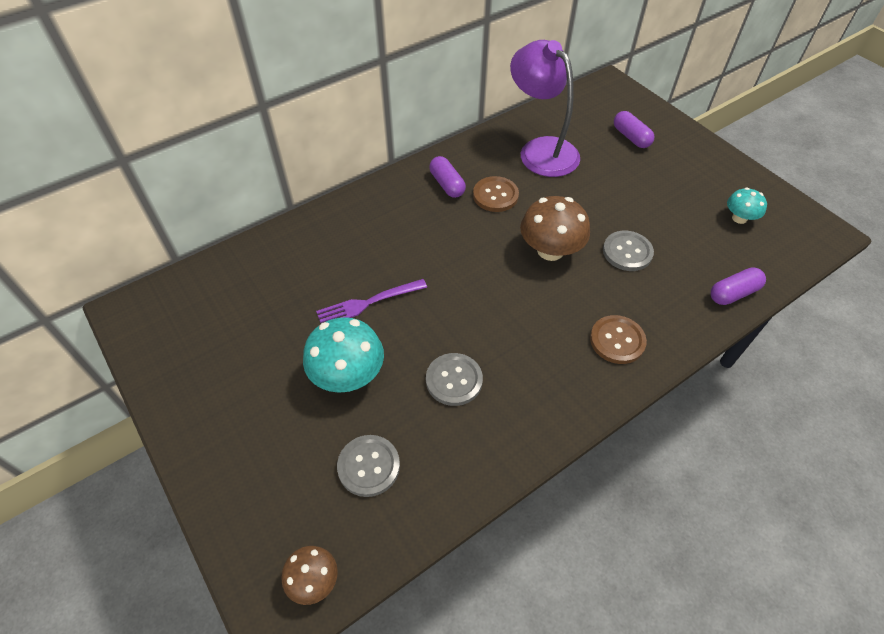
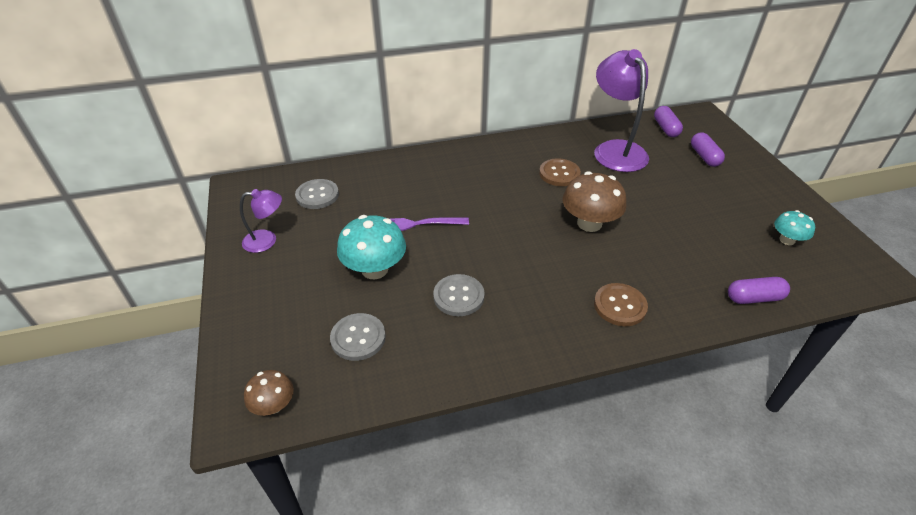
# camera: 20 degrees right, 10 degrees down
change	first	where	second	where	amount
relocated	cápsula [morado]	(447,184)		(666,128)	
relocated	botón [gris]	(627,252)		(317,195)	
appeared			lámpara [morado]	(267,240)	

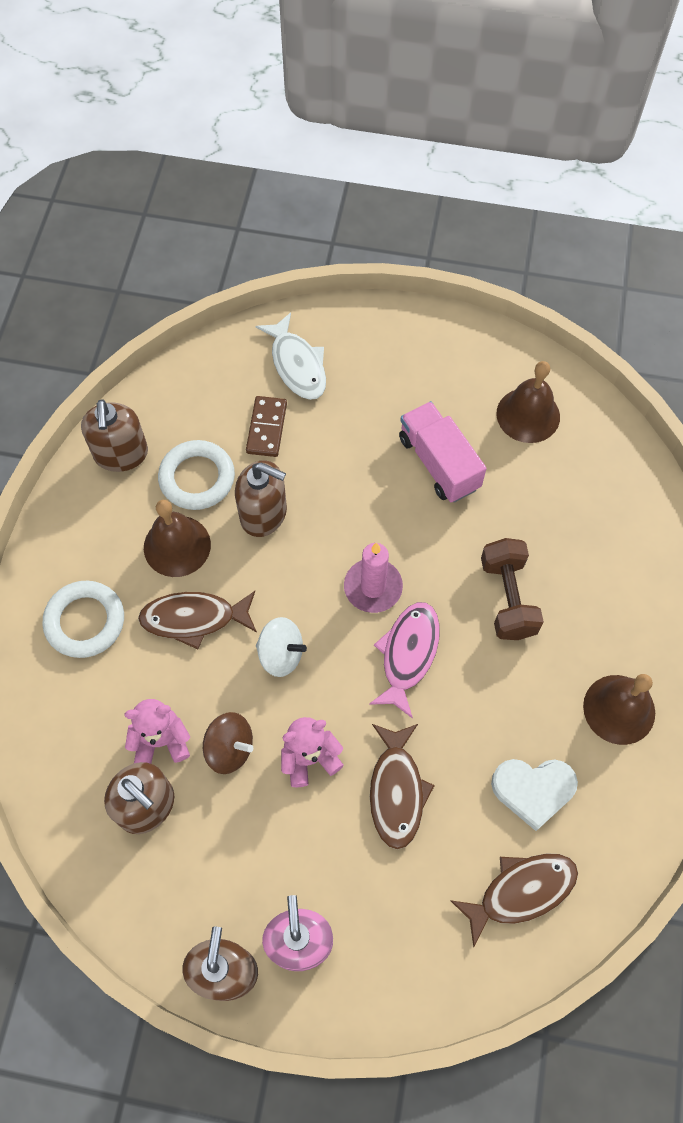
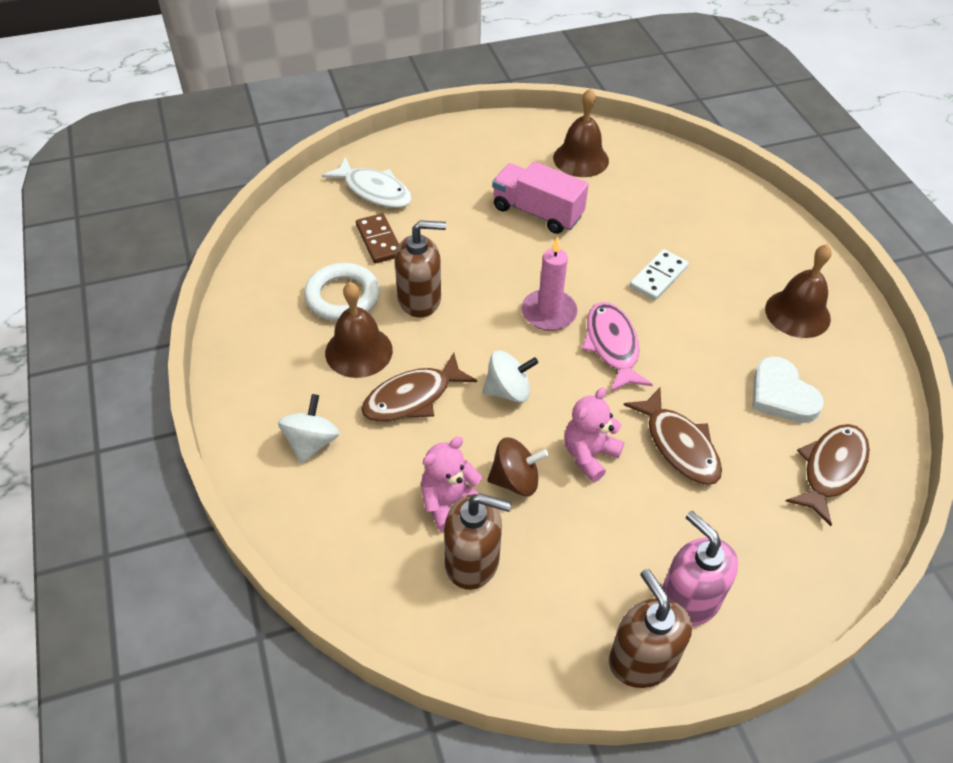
# camera: 30 degrees left, 15 degrees down
change	first	where	second	where	amount
missing	dispensador de jabón [marrón]	(121,454)			
exchanged	mancuerna [marrón]	(507,598)	ficha de dominó [blanco]	(658,277)	
exchanged	anillo [blanco]	(85,621)	peonza [blanco]	(311,443)	
spun	corazón [blanco]	(533,790)		(781,395)	90 degrees clockwise

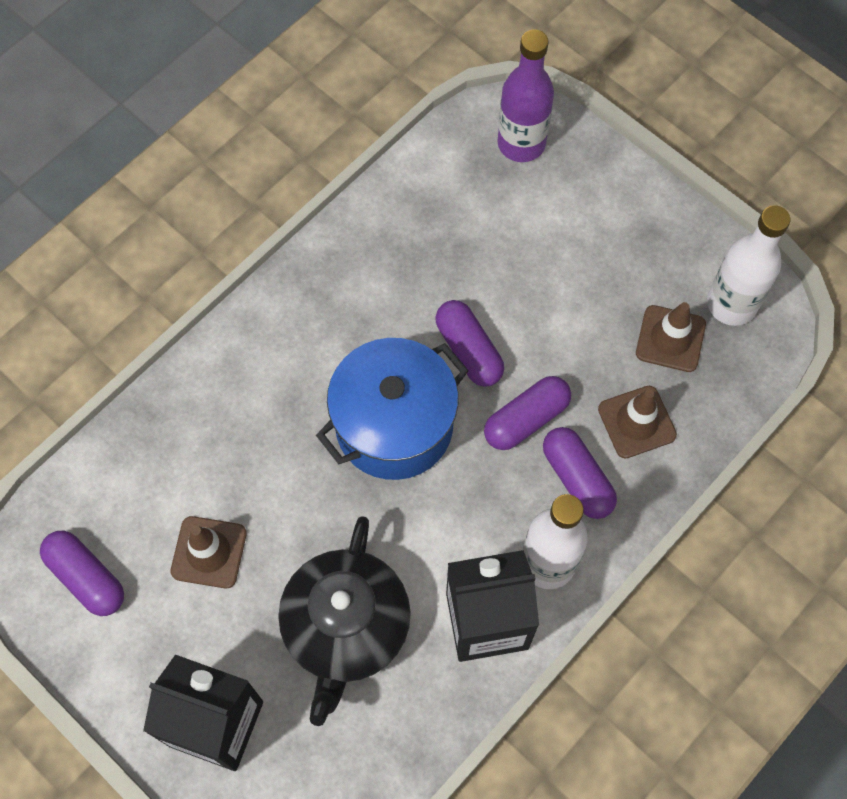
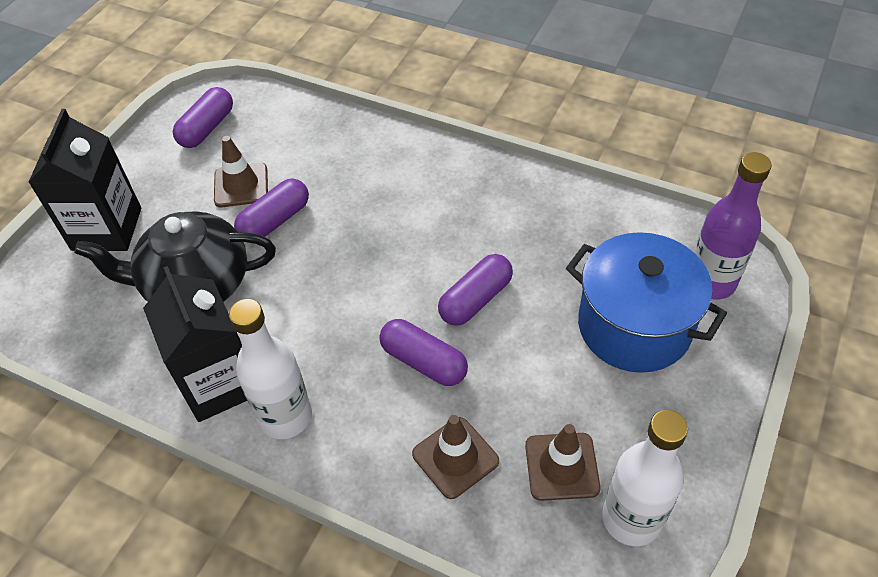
# camera: 75 degrees right, 15 degrees down
change	first	where	second	where	amount
relocated	olla [azul]	(394,426)		(634,326)	
relocated	cápsula [morado]	(577,478)		(275,221)	

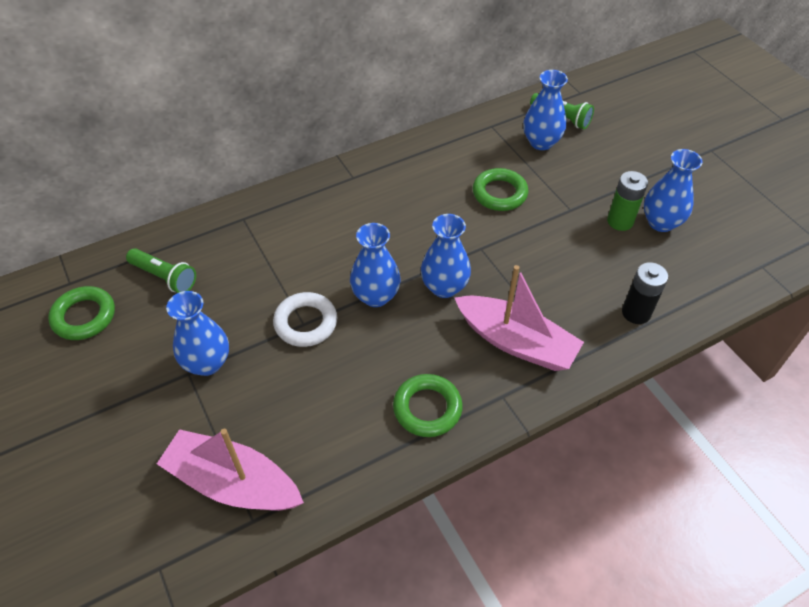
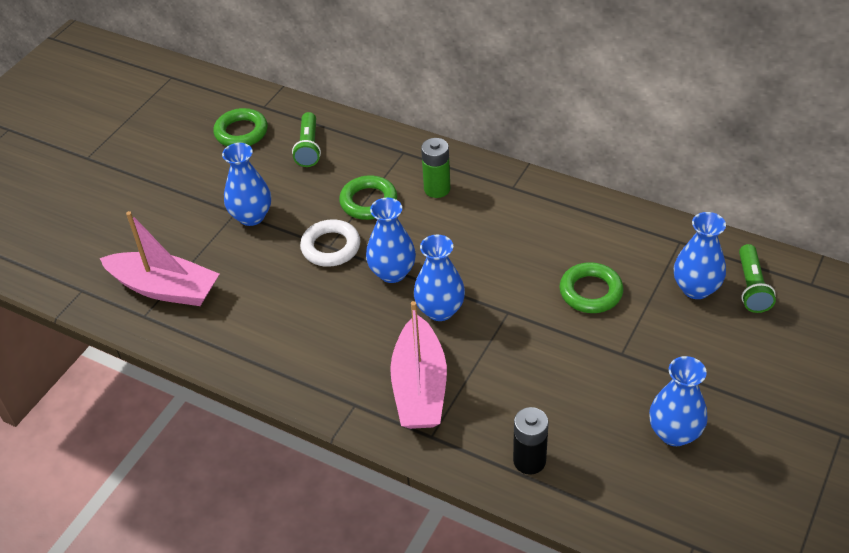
# camera: 60 degrees right, 5 degrees down
change	first	where	second	where	amount
relocated	pila [verde]	(620,221)		(437,189)	
relocated	anillo [verde]	(427,408)		(368,202)	
spun	barco [rosa]	(232,483)		(165,288)	120 degrees clockwise

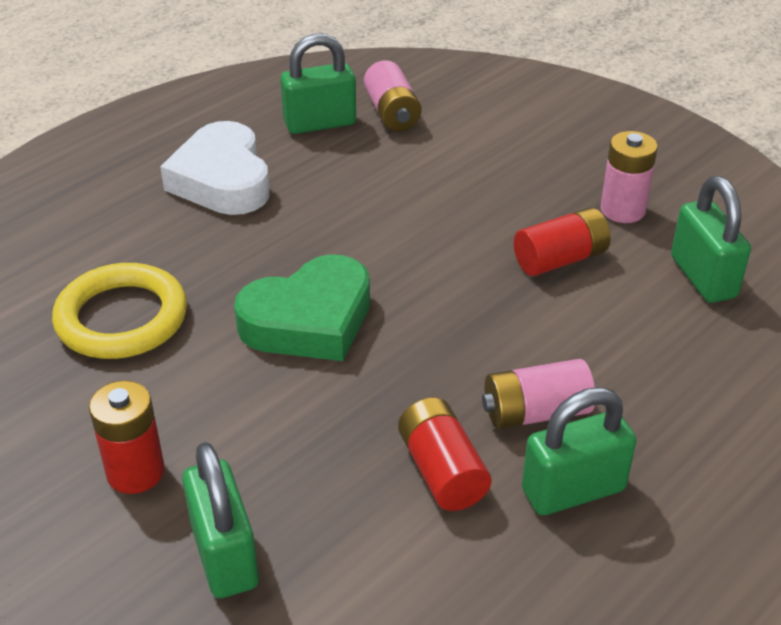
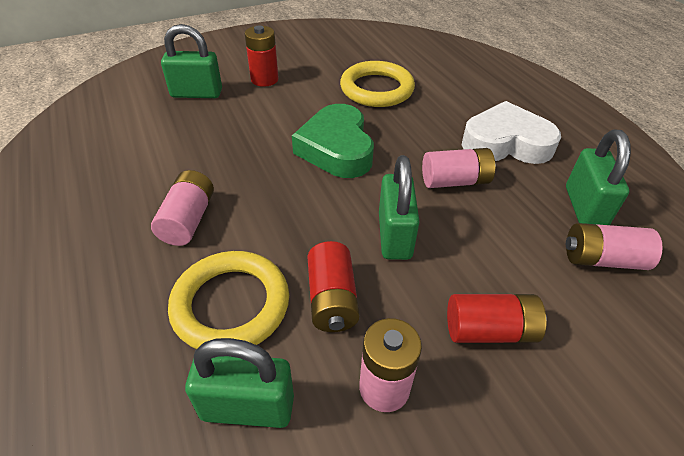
# camera: 110 degrees right, 5 degrees up
change	first	where	second	where	amount
relocated	candado [verde]	(573,490)		(394,236)	
relocated	pila [rojo]	(442,471)		(490,330)	
appeared			pila [rosa]	(455,181)	
appeared			anillo [amarillo]	(231,305)	

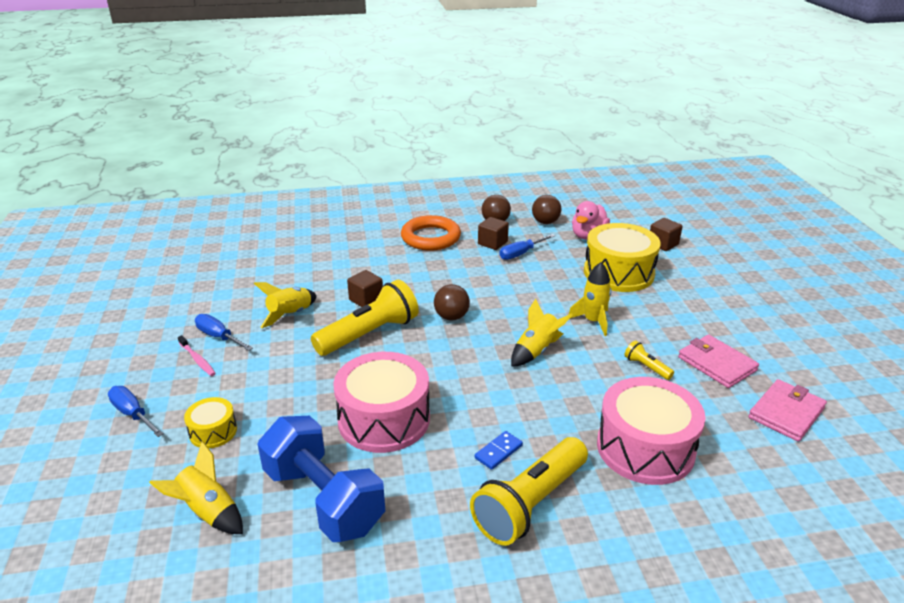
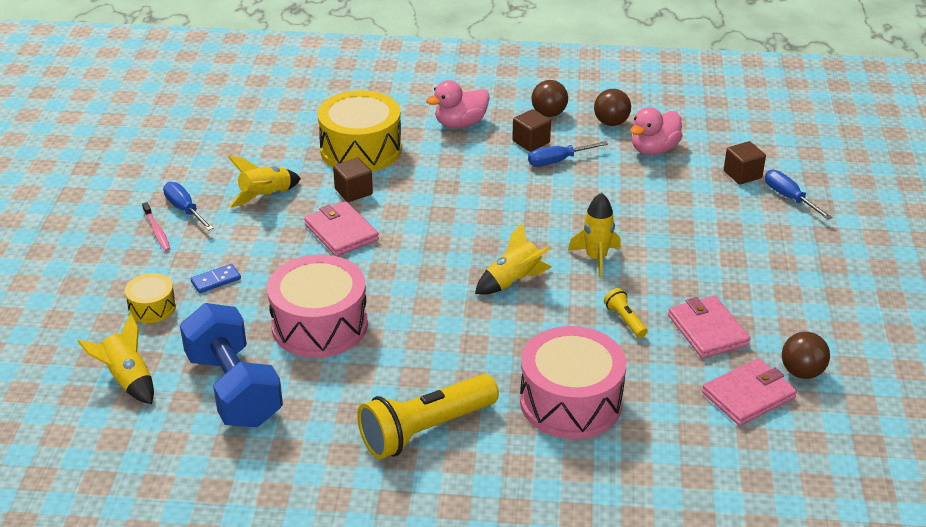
# camera: 15 degrees right, 5 degrees up
change	first	where	second	where	amount
exchanged	anillo [naranja]	(430,237)	pato [rosa]	(460,124)	
relocated	tambor [amarillo]	(618,273)		(361,149)	
exchanged	lámpara de mano [amarillo]	(369,334)	cartera [rosa]	(341,232)	
relocated	pelota [marrón]	(451,317)		(802,372)	
relocated	destornillador [azul]	(132,414)		(788,197)	
relocated	ficha de dominó [azul]	(498,452)		(216,280)	

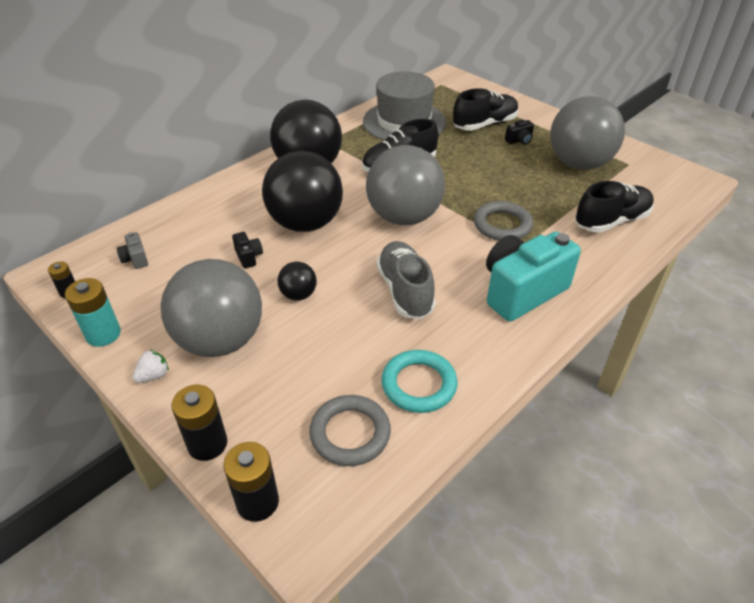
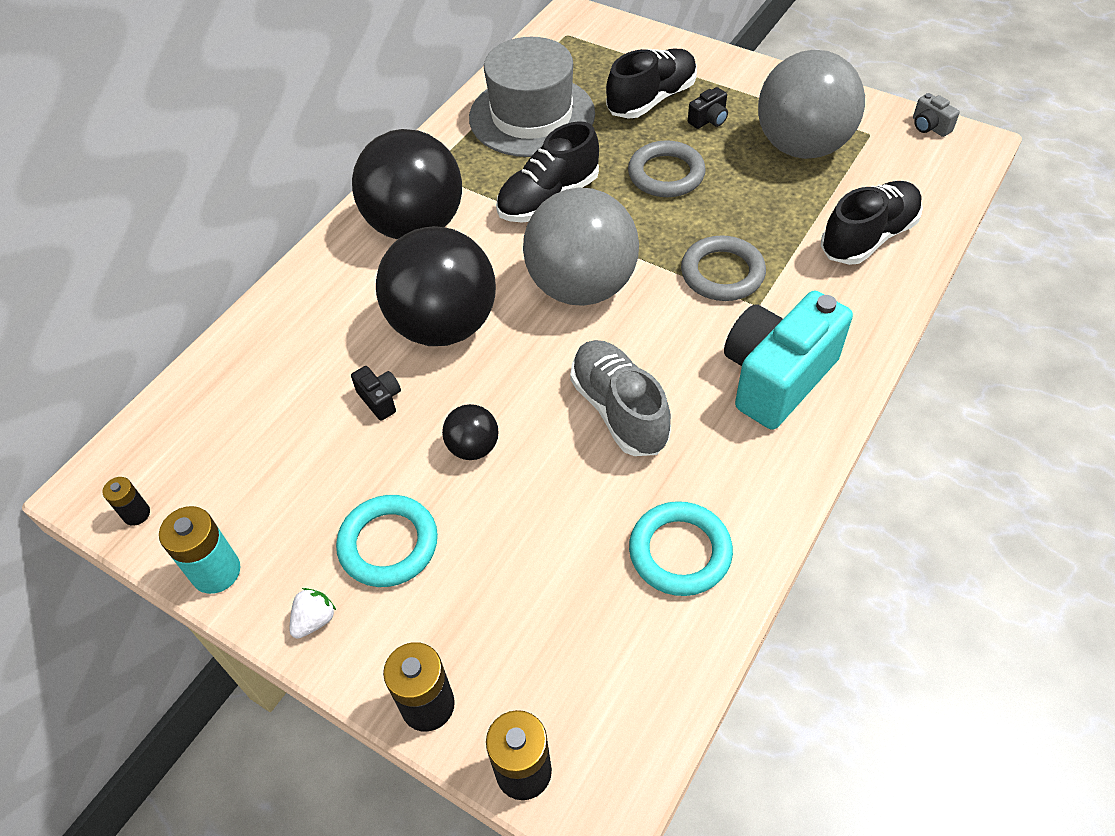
# camera: 10 degrees left, 10 degrees up
change	first	where	second	where	amount
relocated	cámara [gris]	(135,259)		(929,127)	
exchanged	pelota [gris]	(220,340)	anillo [turquesa]	(388,544)	
relocated	anillo [gris]	(350,433)		(666,174)	

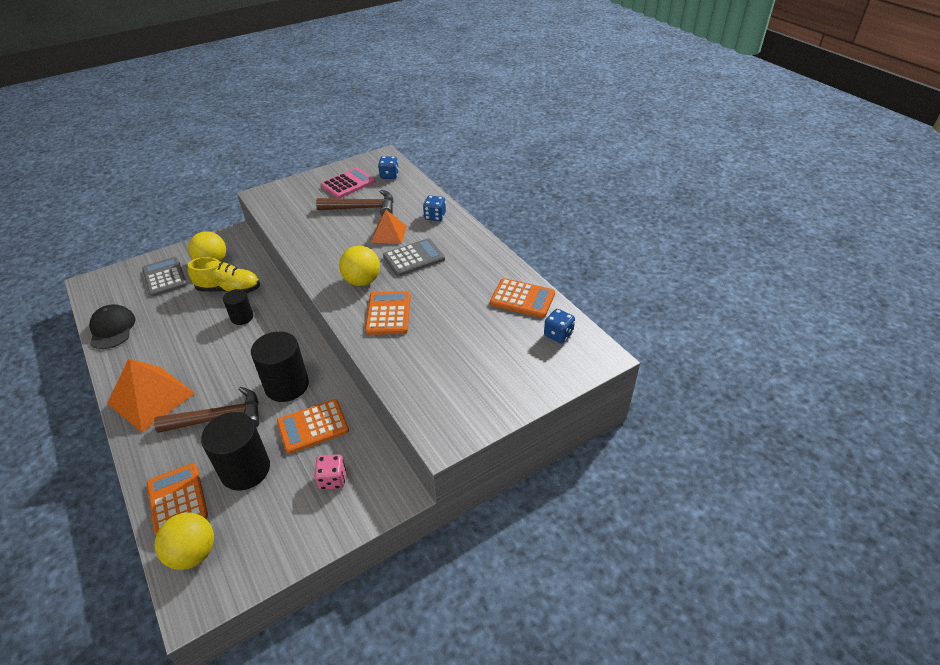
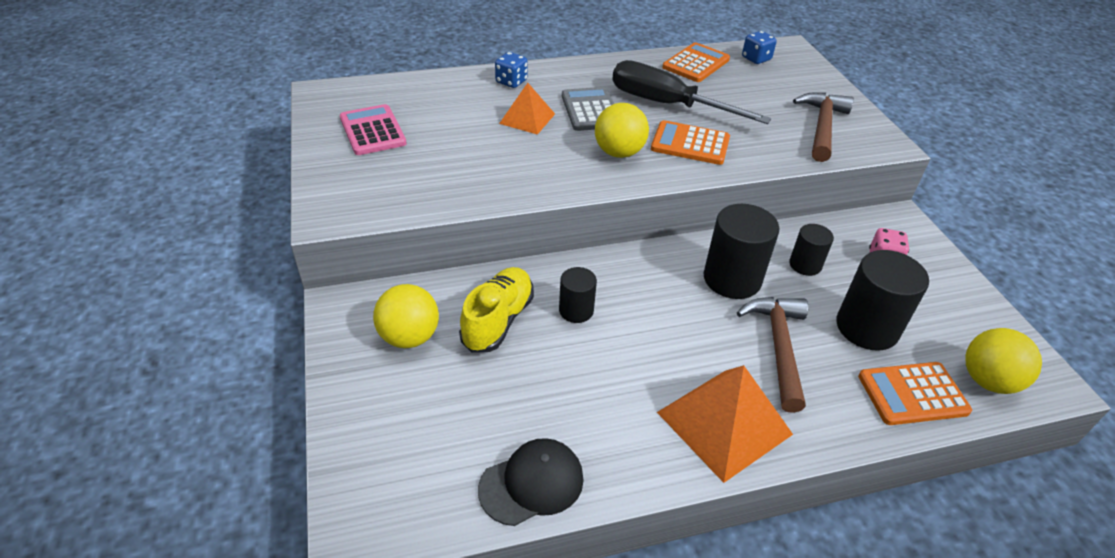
# camera: 75 degrees left, 0 degrees up
change	first	where	second	where	amount
missing	dado [azul]	(389,175)			
relocated	martillo [marrón]	(362,208)		(822,127)	
missing	calculadora [gris]	(165,277)			
spun	gorra [negro]	(112,329)		(532,483)	150 degrees clockwise
exchanged	calculadora [naranja]	(313,426)	cilindro [negro]	(805,265)	
appeared			destornillador [negro]	(667,105)	

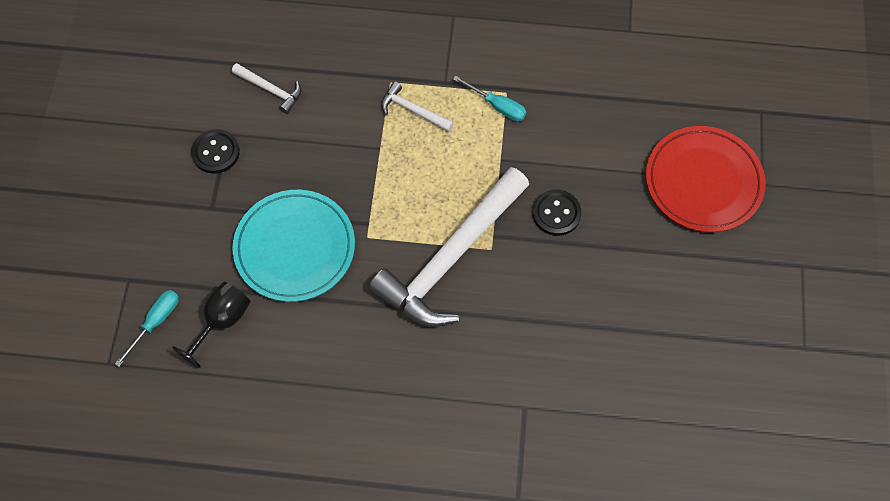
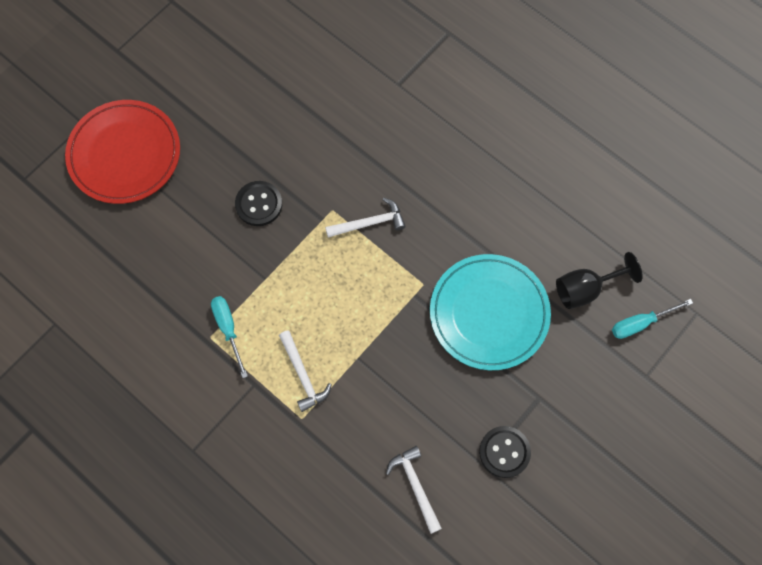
# camera: 145 degrees left, 5 degrees up
change	first	where	second	where	amount
size	martillo [blanco]	(450,258)		(369,223)	x0.42

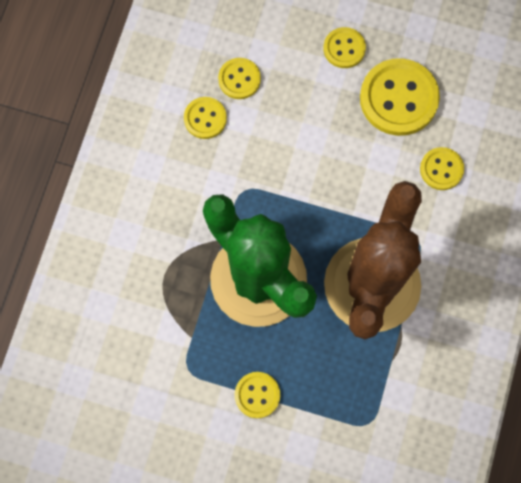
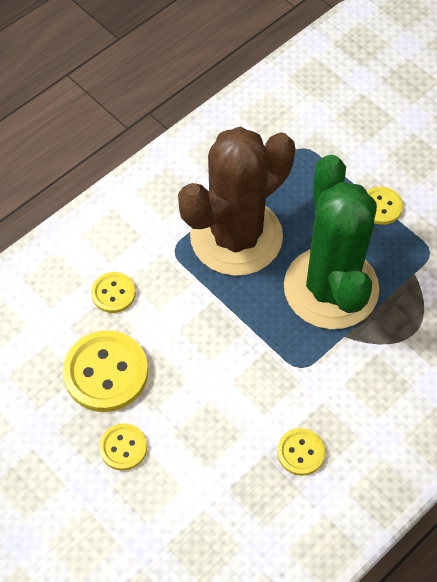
# camera: 150 degrees left, 15 degrees down
change	first	where	second	where	amount
missing	botón [amarillo]	(239,79)			

